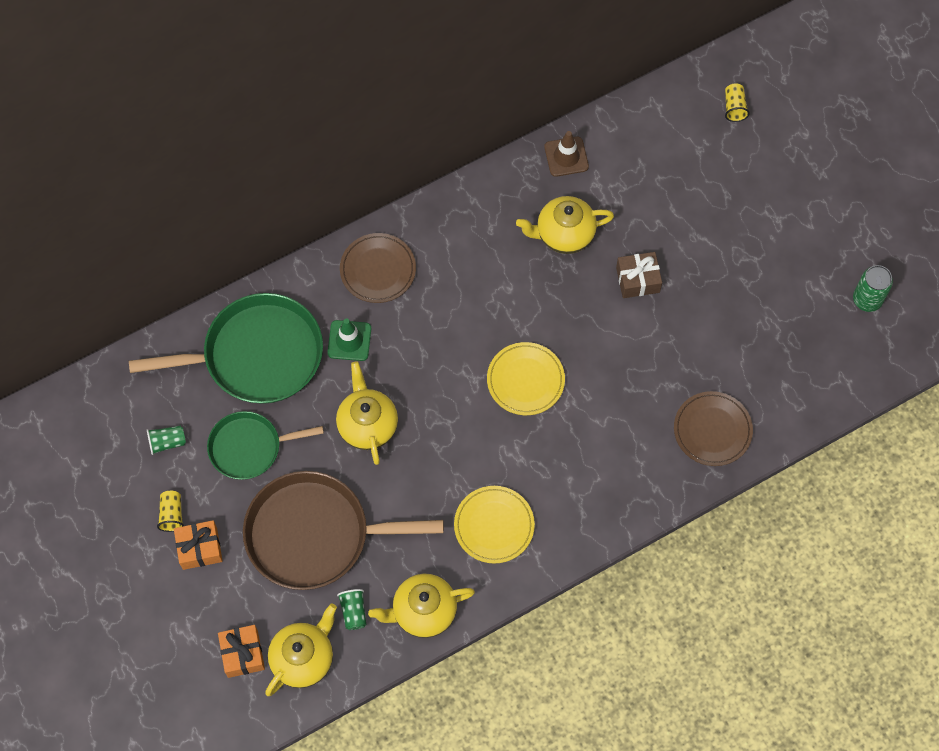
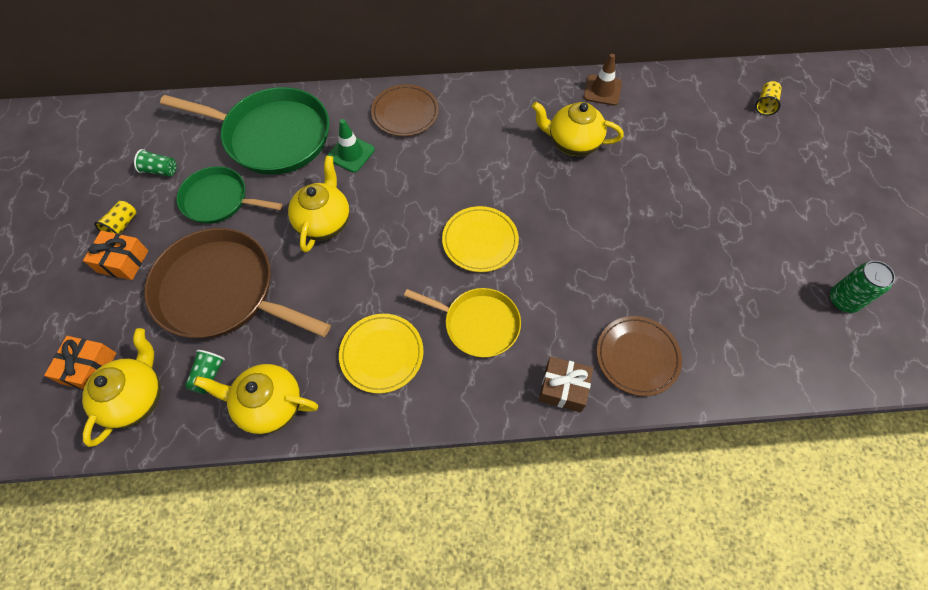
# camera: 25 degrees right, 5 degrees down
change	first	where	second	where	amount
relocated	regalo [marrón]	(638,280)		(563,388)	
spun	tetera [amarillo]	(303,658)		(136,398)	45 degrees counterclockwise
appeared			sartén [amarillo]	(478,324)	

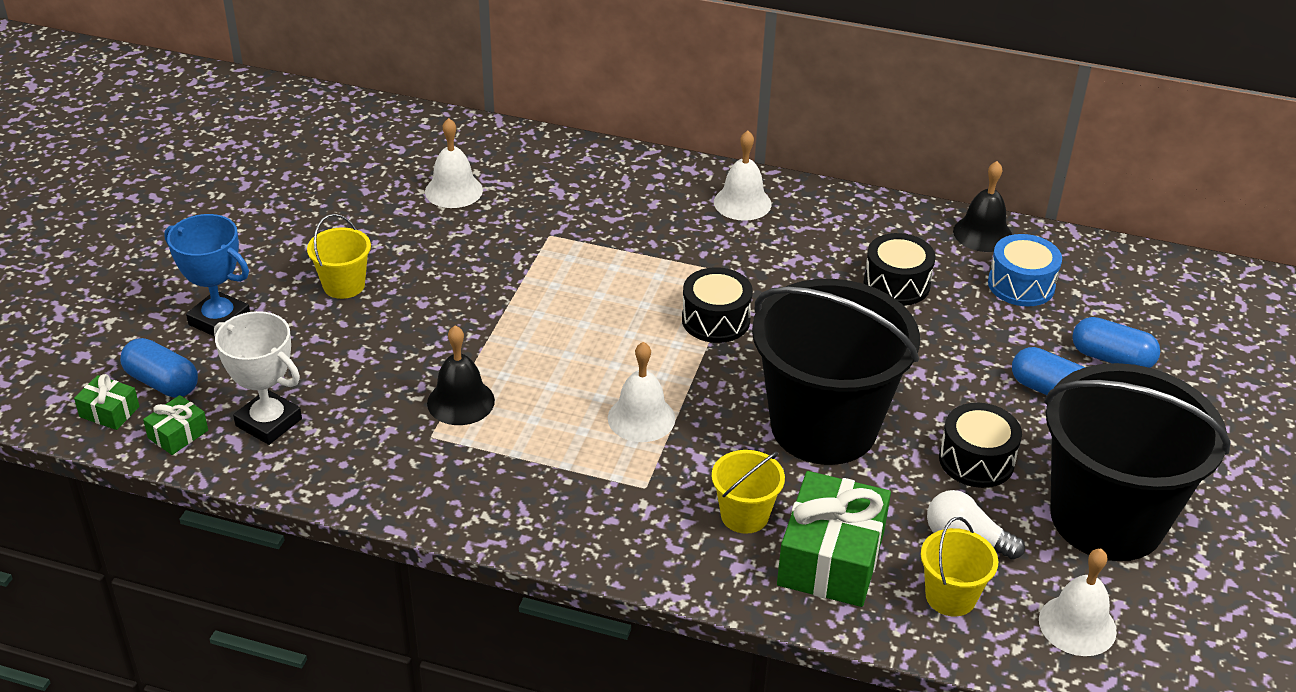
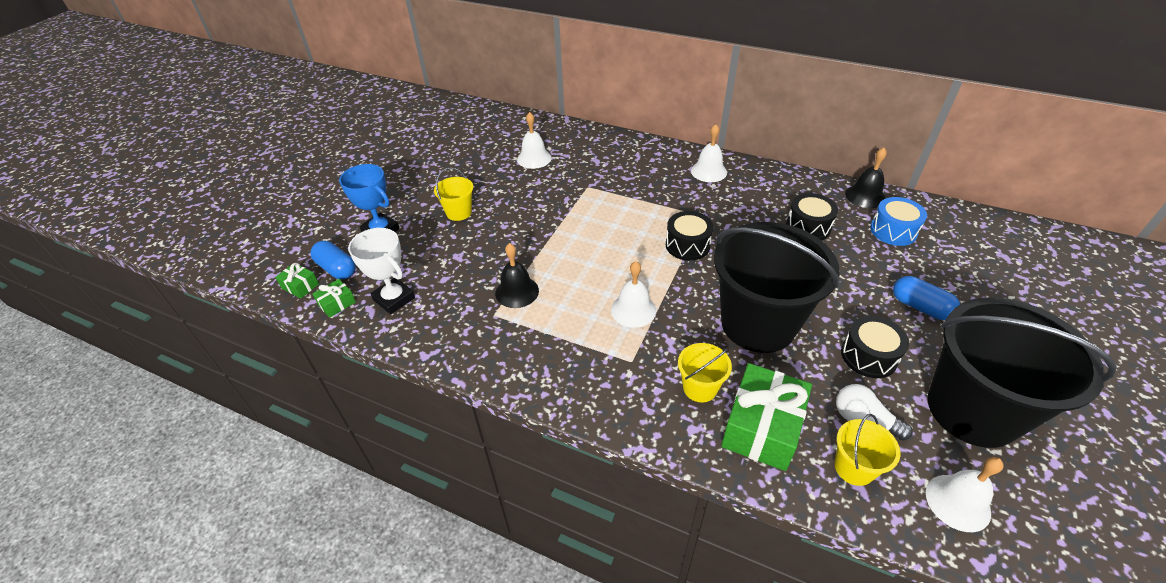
# camera: 10 degrees right, 5 degrees up
change	first	where	second	where	amount
missing	cápsula [azul]	(1111,358)			

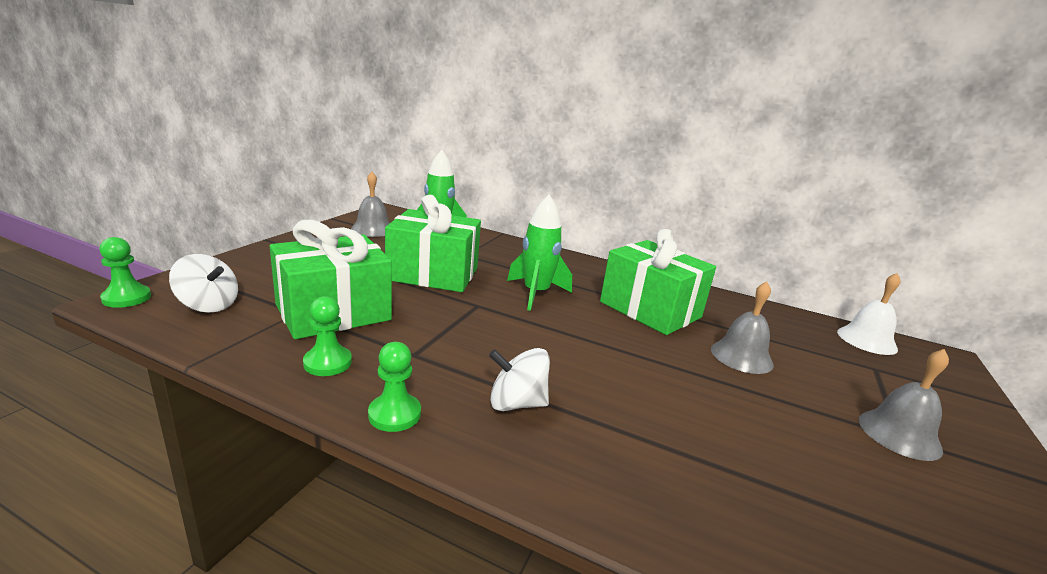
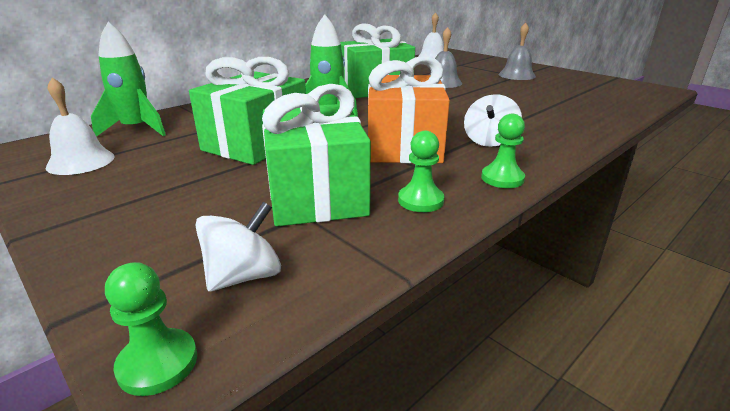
# camera: 65 degrees left, 5 degrees up
change	first	where	second	where	amount
colour	campana [gris]	(372,229)	campana [blanco]	(81,161)	
appeared			regalo [naranja]	(403,145)	

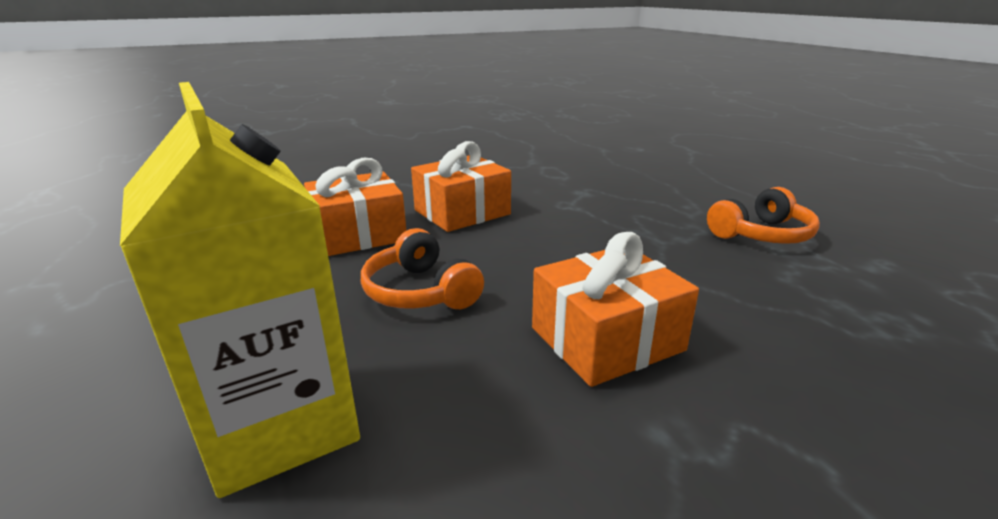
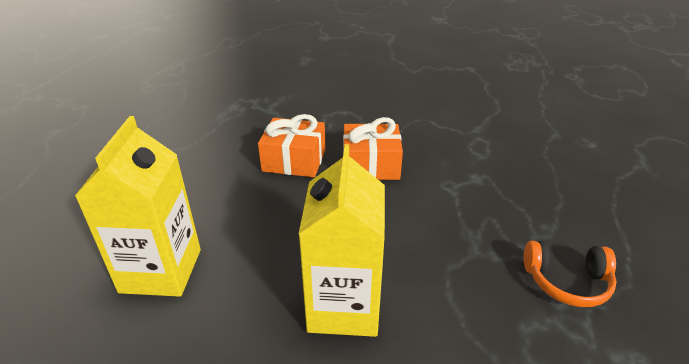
# camera: 35 degrees right, 10 degrees up
change	first	where	second	where	amount
missing	auriculares [naranja]	(420,292)			
exchanged	regalo [naranja]	(606,339)	cartón de leche [amarillo]	(344,306)	

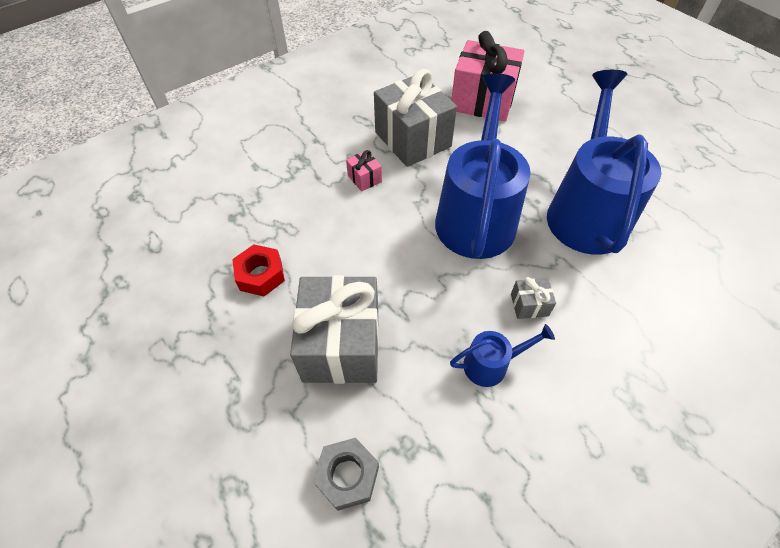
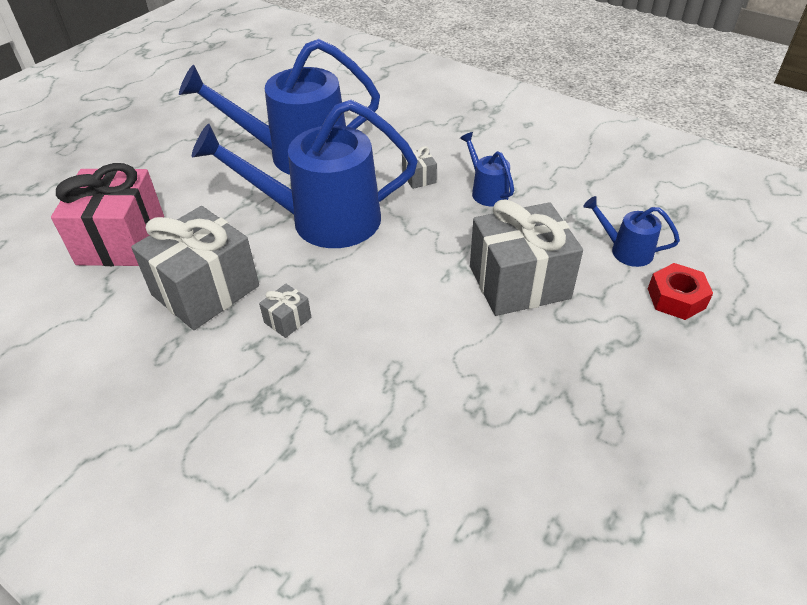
# camera: 105 degrees left, 10 degrees down
change	first	where	second	where	amount
colour	regalo [rosa]	(364,178)	regalo [gris]	(287,320)	
relocated	tuerca [rojo]	(261,275)		(676,298)	
exchanged	tuerca [gris]	(347,476)	regadera [azul]	(625,250)	

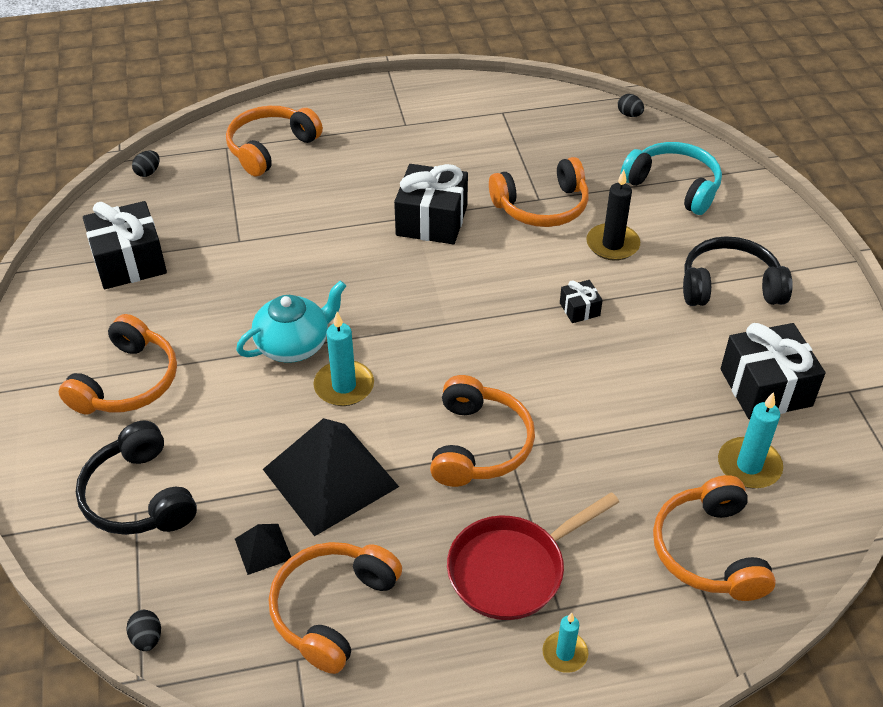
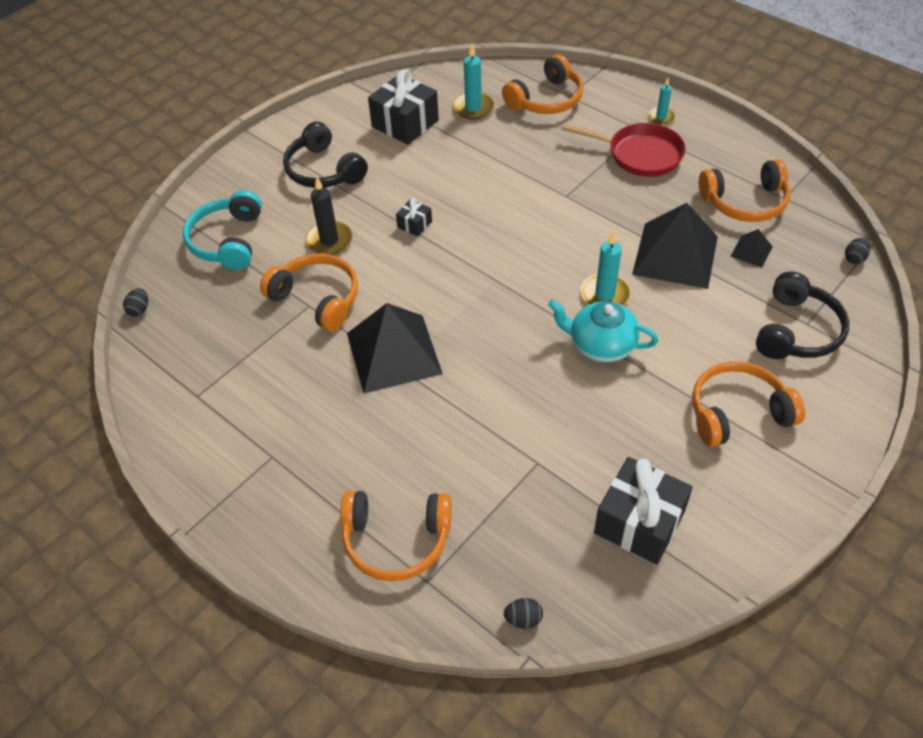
# camera: 125 degrees left, 5 degrees up
change	first	where	second	where	amount
exchanged	regalo [negro]	(432,221)	pirámide [negro]	(394,353)	
missing	auriculares [naranja]	(479,445)			

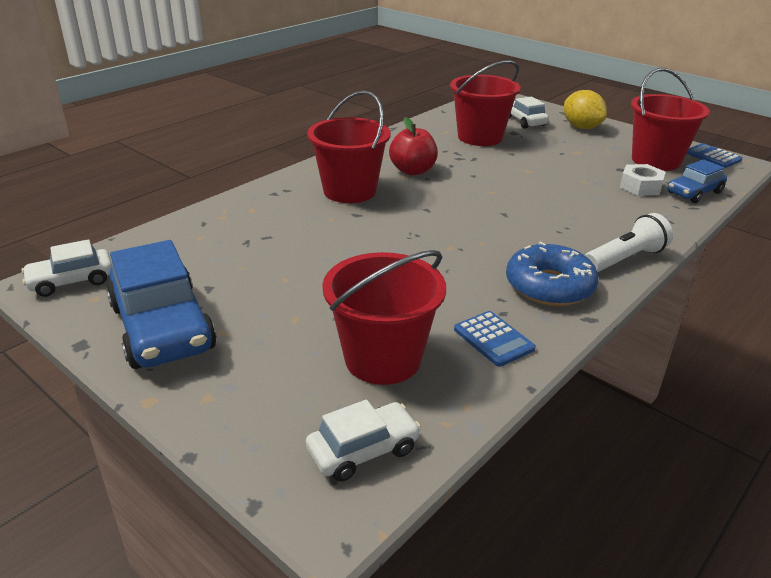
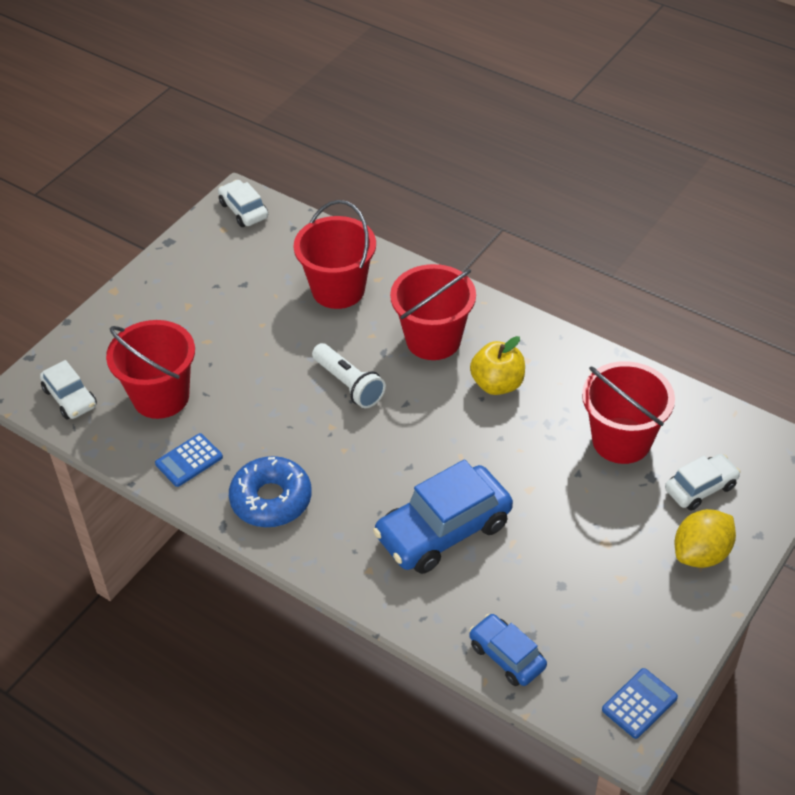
# camera: 85 degrees right, 15 degrees up
change	first	where	second	where	amount
relocated	balde [rojo]	(656,160)		(338,290)	
colour	manzana [rojo]	(412,171)	manzana [amarillo]	(497,384)	
missing	tuerca [blanco]	(640,186)			
relocated	lámpara de mano [blanco]	(625,259)		(349,384)	
relocated	coche [azul]	(162,328)		(443,530)	

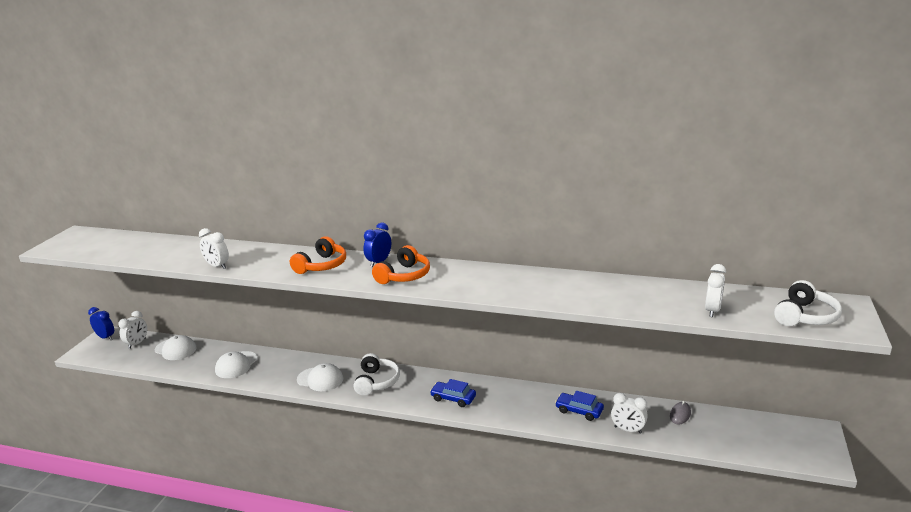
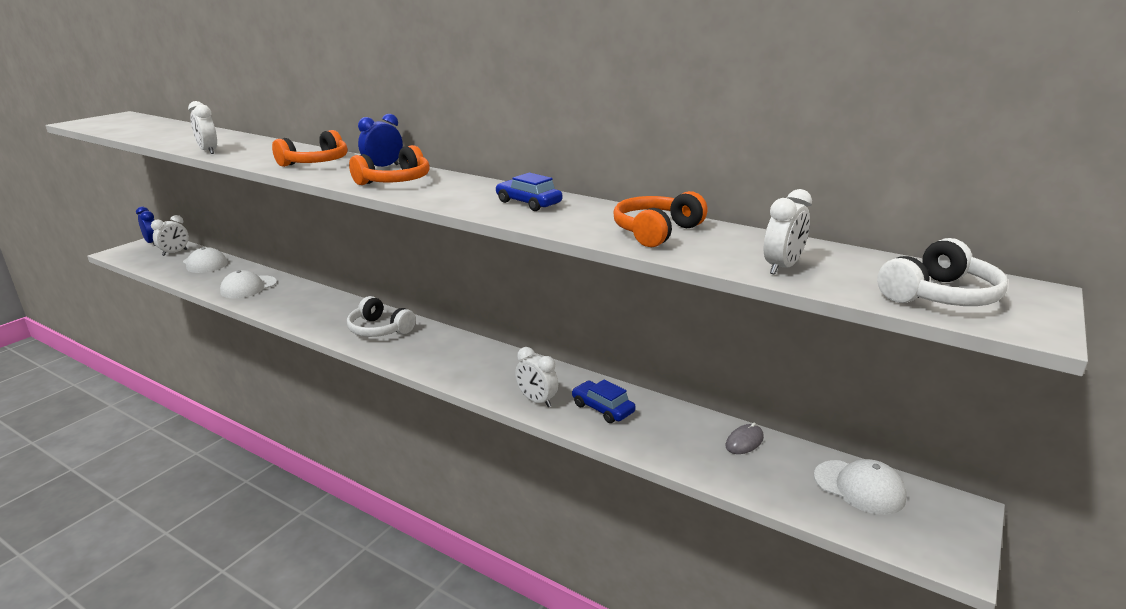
# camera: 15 degrees right, 0 degrees up
change	first	where	second	where	amount
spun	auriculares [blanco]	(376,382)		(379,329)	105 degrees clockwise
relocated	gorra [blanco]	(320,379)		(859,487)	
relocated	coche [azul]	(453,398)		(528,203)	
relocated	despertador [blanco]	(628,430)		(536,401)	
appeared			auriculares [naranja]	(656,232)	

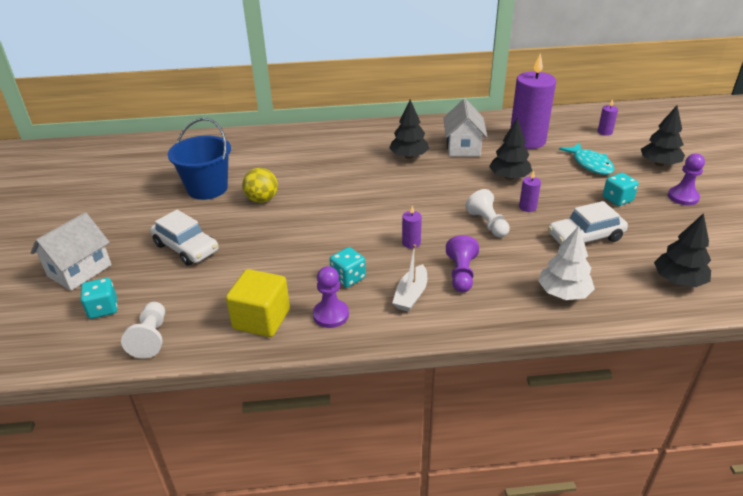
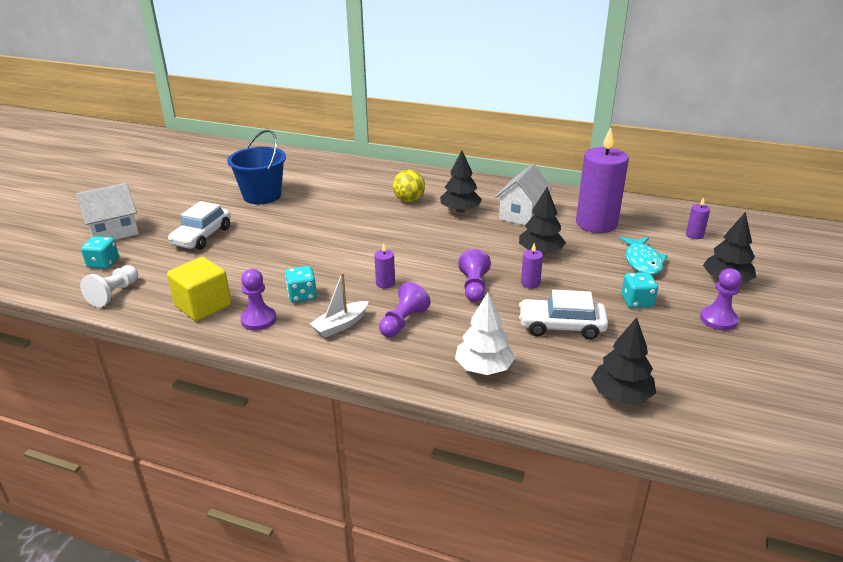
# camera: 25 degrees right, 5 degrees down
change	first	where	second	where	amount
relocated	pelota [amarillo]	(262,199)		(409,200)	
colour	peón [blanco]	(487,224)	peón [morado]	(474,287)	
spun	coche [blanco]	(186,248)		(202,236)	45 degrees clockwise

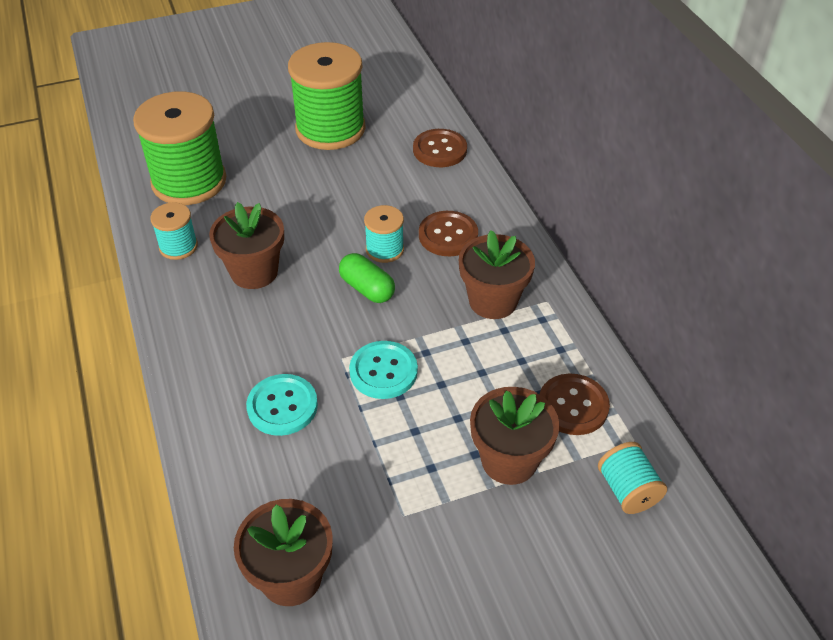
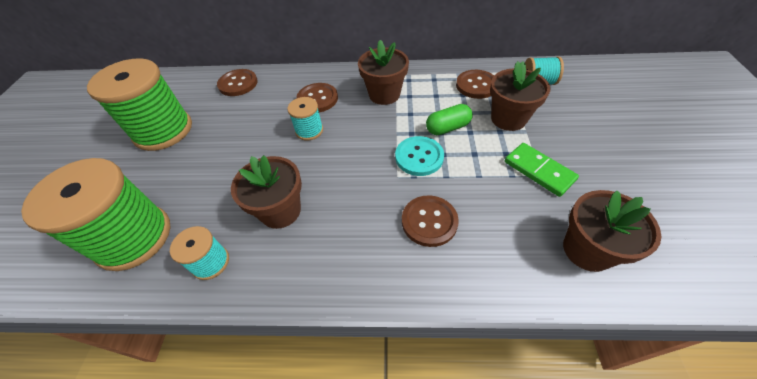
# camera: 65 degrees left, 5 degrees up
change	first	where	second	where	amount
relocated	cápsula [verde]	(367,288)		(447,128)	
colour	botón [turquesa]	(282,406)	botón [marrón]	(429,221)	
appeared			ficha de dominó [verde]	(539,171)	

